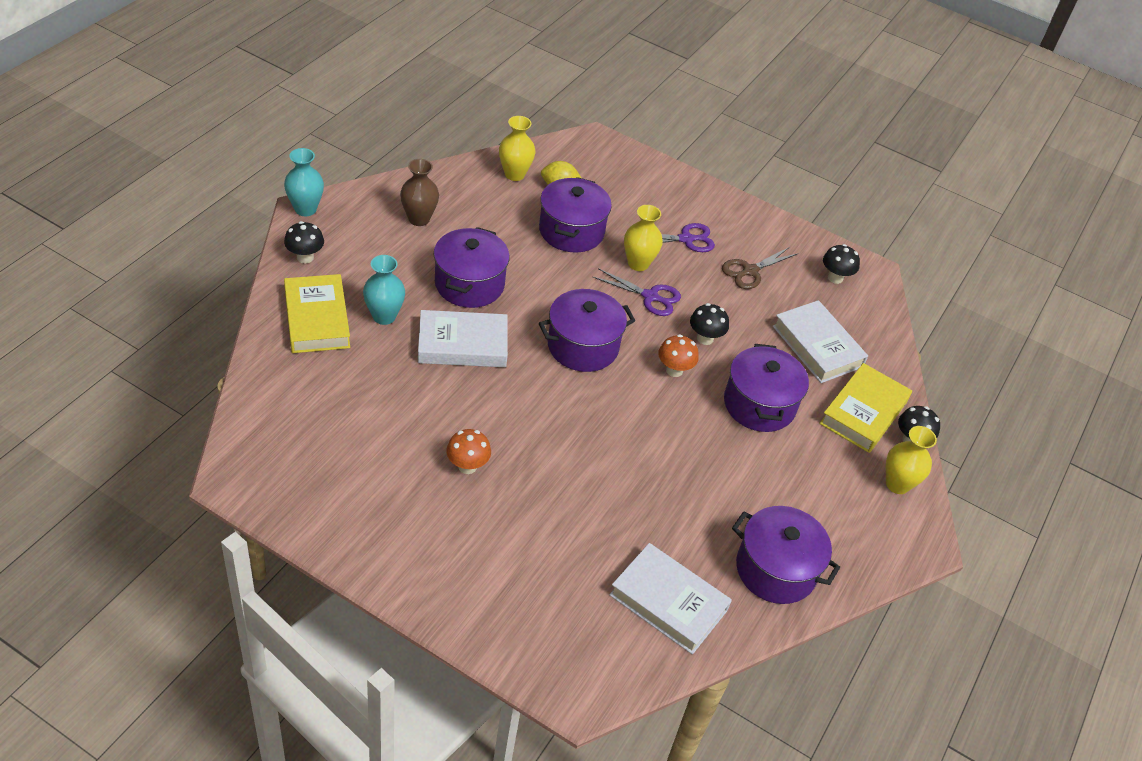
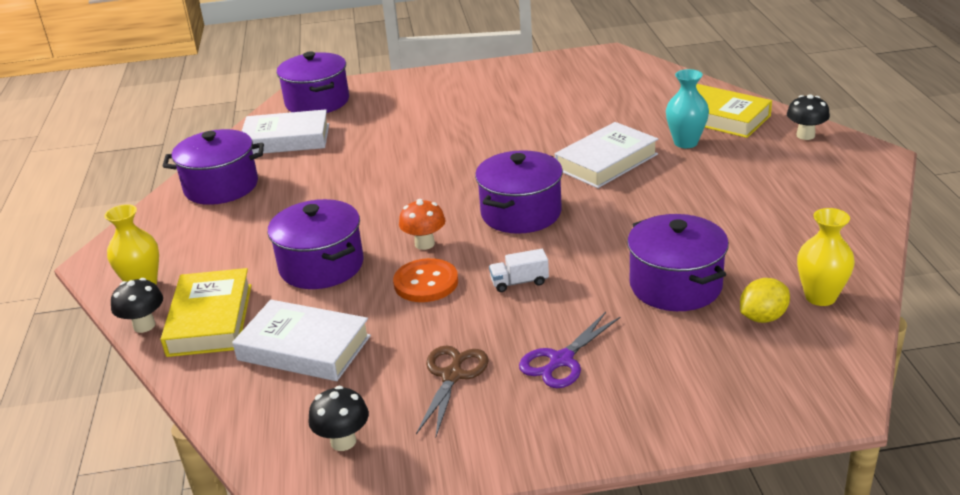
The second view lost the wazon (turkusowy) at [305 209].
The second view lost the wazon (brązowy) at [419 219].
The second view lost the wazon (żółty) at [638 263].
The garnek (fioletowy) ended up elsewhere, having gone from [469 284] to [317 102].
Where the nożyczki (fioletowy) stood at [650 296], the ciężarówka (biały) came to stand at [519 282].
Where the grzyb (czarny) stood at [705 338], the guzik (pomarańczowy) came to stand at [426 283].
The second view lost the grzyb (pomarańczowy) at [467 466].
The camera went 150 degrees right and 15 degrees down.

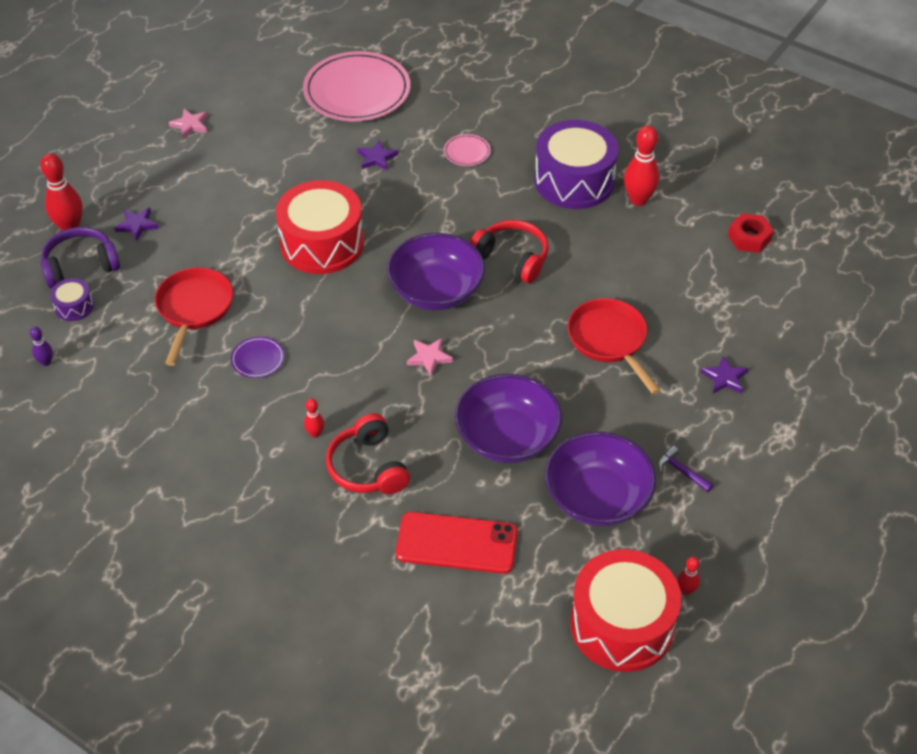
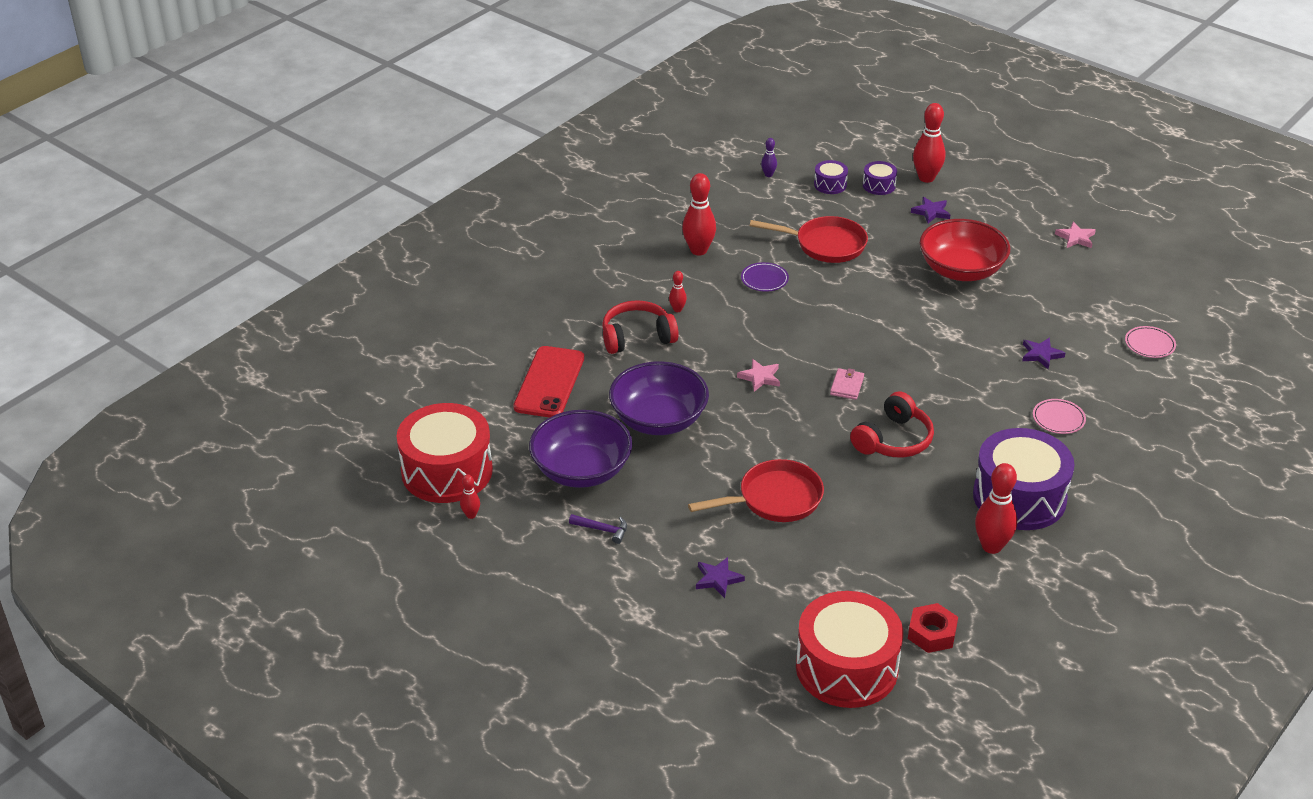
The size of the talerz (różowy) at [357 91] changed by a factor of 0.42.
The bęben (czerwony) ended up elsewhere, having gone from [322 243] to [846 667].
Where the słuchawki (fioletowy) stood at [80 266], the bęben (fioletowy) came to stand at [879 185].
Where the miska (fioletowy) stood at [436 291], the portfel (różowy) came to stand at [846 386].
The młotek (fioletowy) at [681 471] ended up facing another way, 60 degrees clockwise from before.
The second view gained the kręgiel (czerwony) at [698 250].
The second view gained the miska (czerwony) at [961 270].
The camera went 95 degrees right and 10 degrees down.

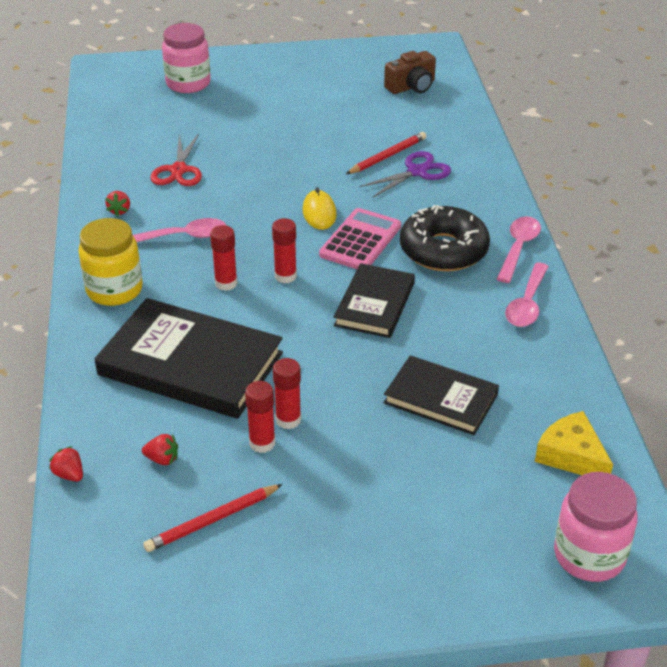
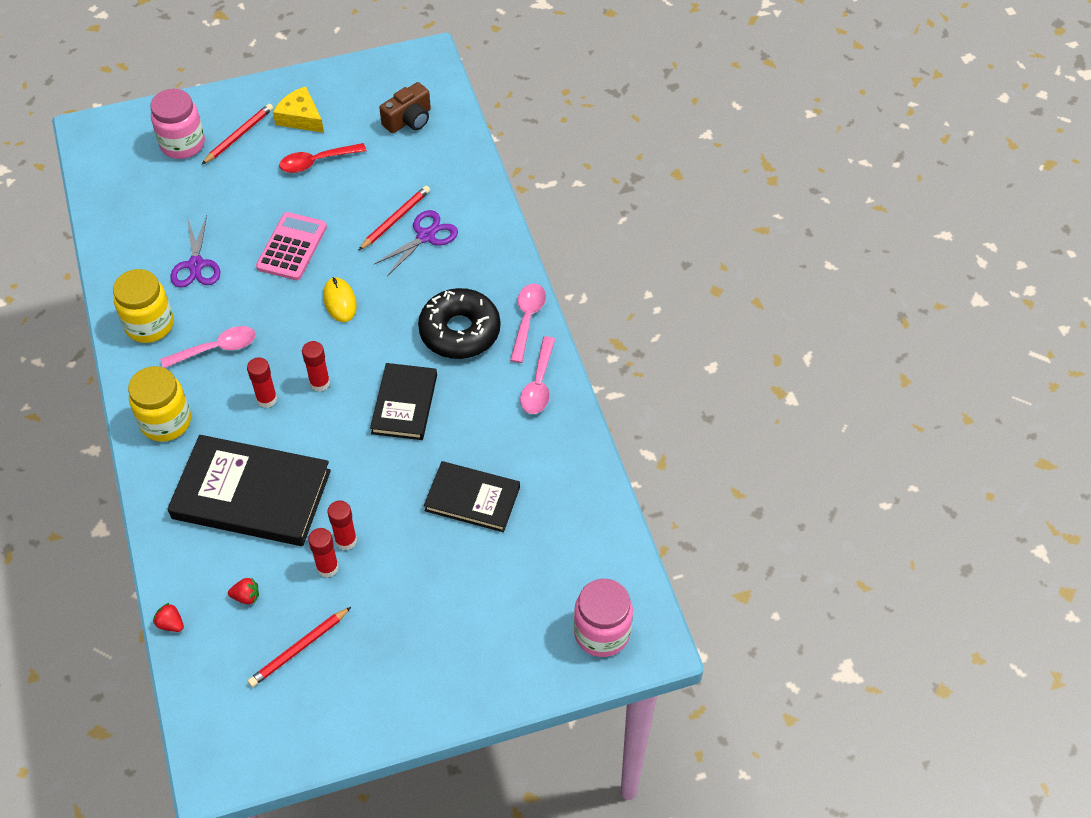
What was the nożyczki (czerwony) at [178 170] turned into the nożyczki (fioletowy) at [196 265].
Where the truskawka (czerwony) stood at [119 210], the słoik (żółty) came to stand at [149 325].
The kalkulator (różowy) ended up elsewhere, having gone from [360 241] to [292 247].
The ser (żółty) ended up elsewhere, having gone from [571 455] to [300 117].
The second view gained the ołówek (czerwony) at [239 135].
The second view gained the łyżka (czerwony) at [316 162].
The camera went 10 degrees left and 15 degrees up.

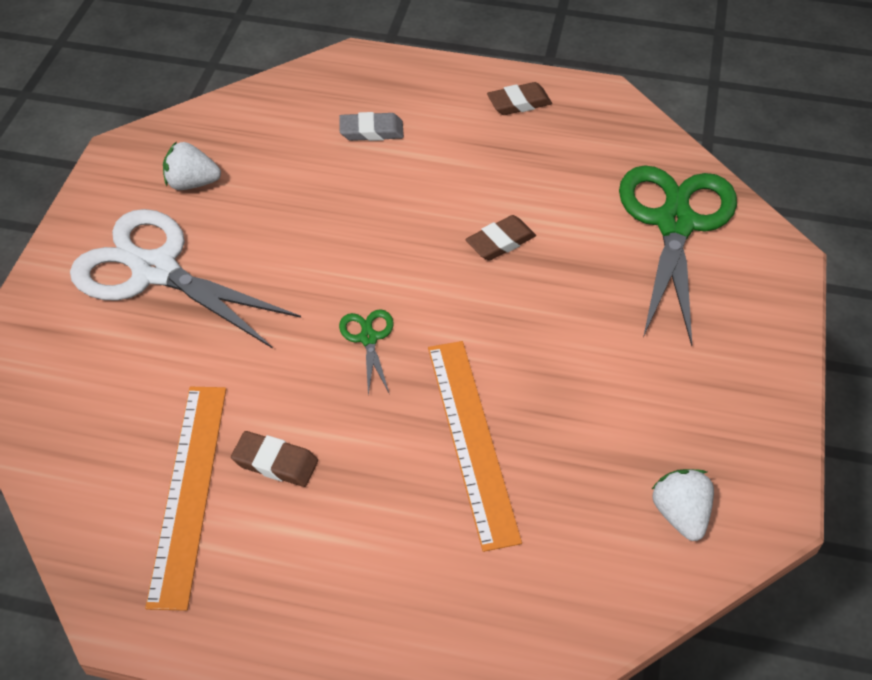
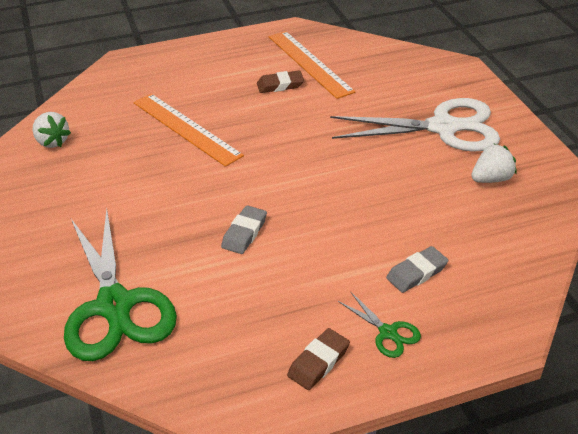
What was the gumka do mazania (brązowy) at [500 242] turned into the gumka do mazania (szary) at [244 233].
The nożyczki (zielony) ended up elsewhere, having gone from [368 338] to [388 332].
The camera went 150 degrees right and 10 degrees down.

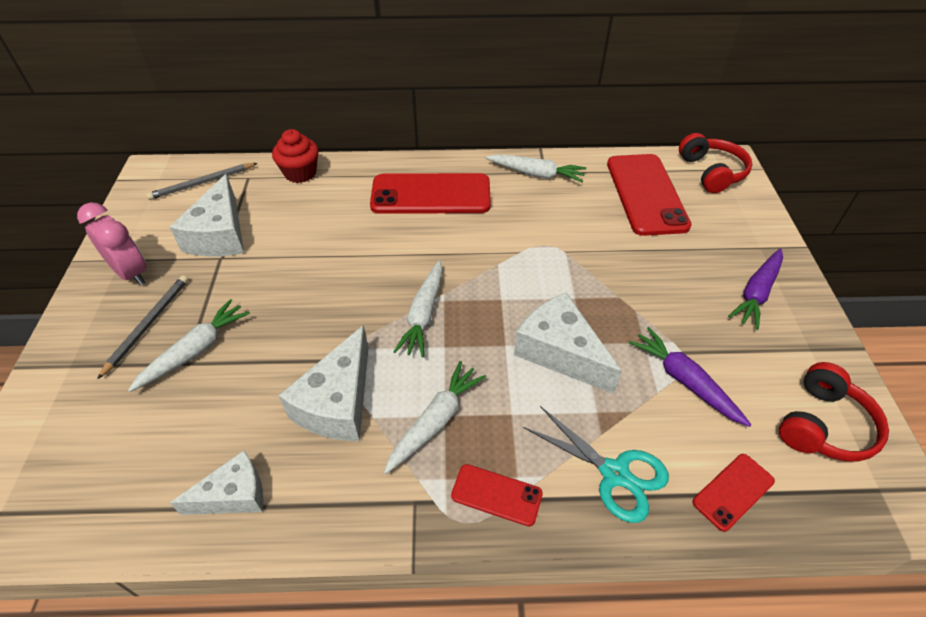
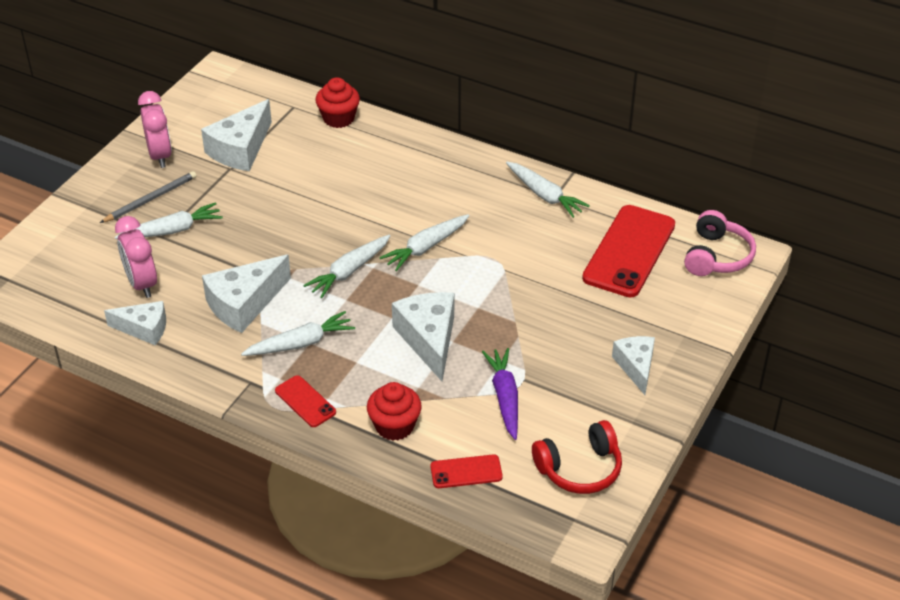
What was the słuchawki (czerwony) at [711 172] turned into the słuchawki (różowy) at [717 256].
The second view lost the ołówek (szary) at [202 183].
The second view lost the telefon (czerwony) at [431 194].
Where the marchewka (fioletowy) stood at [756 293], the ser (biały) came to stand at [636 367].
Where the nożyczki (turkusowy) stood at [615 473], the muffinka (czerwony) came to stand at [394 426].
The second view gained the marchewka (biały) at [426 247].
The second view gained the budzik (różowy) at [141 284].
The camera went 30 degrees right and 5 degrees down.

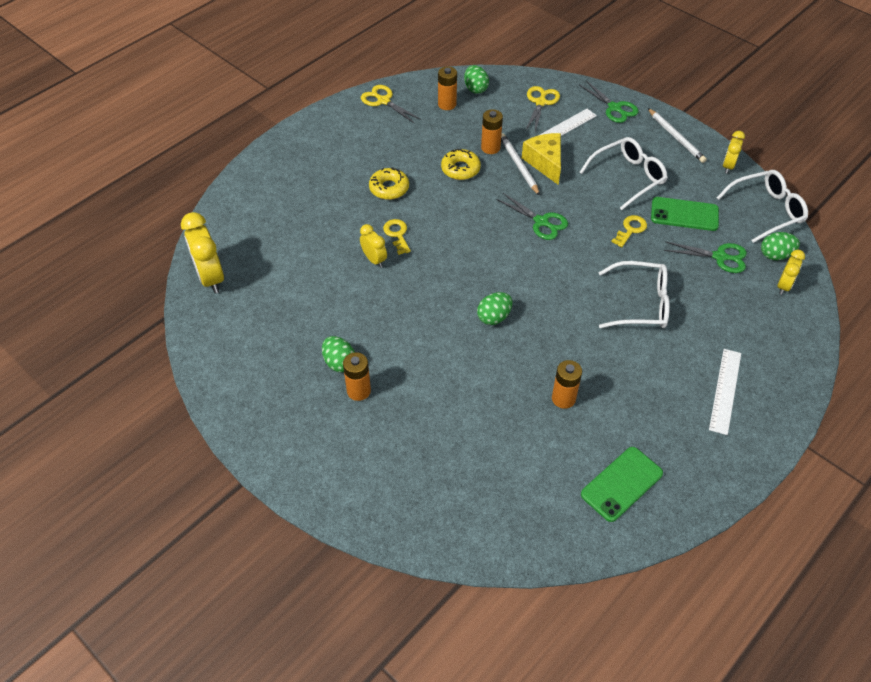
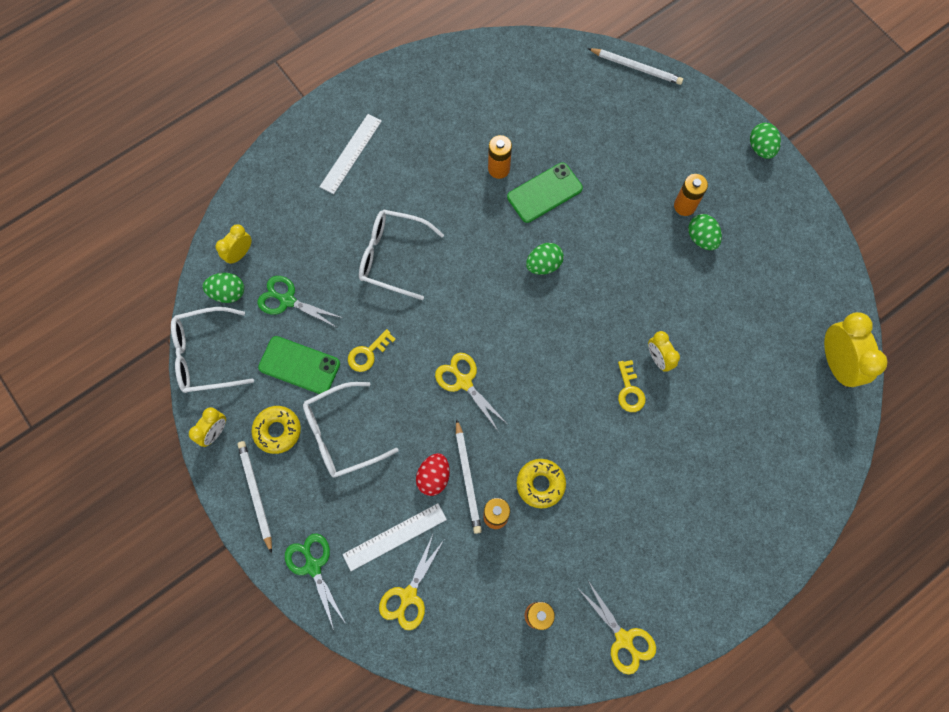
The jajko (zielony) ended up elsewhere, having gone from [475 89] to [761 148].
Where the ser (żółty) stood at [545 163], the jajko (czerwony) came to stand at [434 477].
The donut (żółty) ended up elsewhere, having gone from [389 188] to [277 431].
What was the nożyczki (zielony) at [541 222] turned into the nożyczki (żółty) at [464 382].
The telefon (zielony) ended up elsewhere, having gone from [622 484] to [544 193].
The second view gained the ołówek (biały) at [636 67].
The camera went 170 degrees left and 20 degrees up.

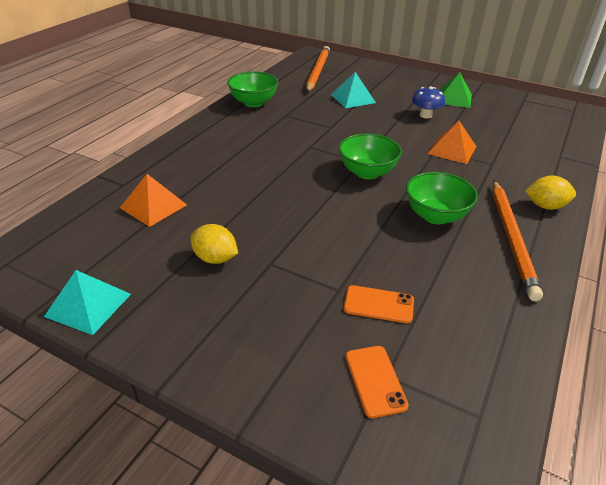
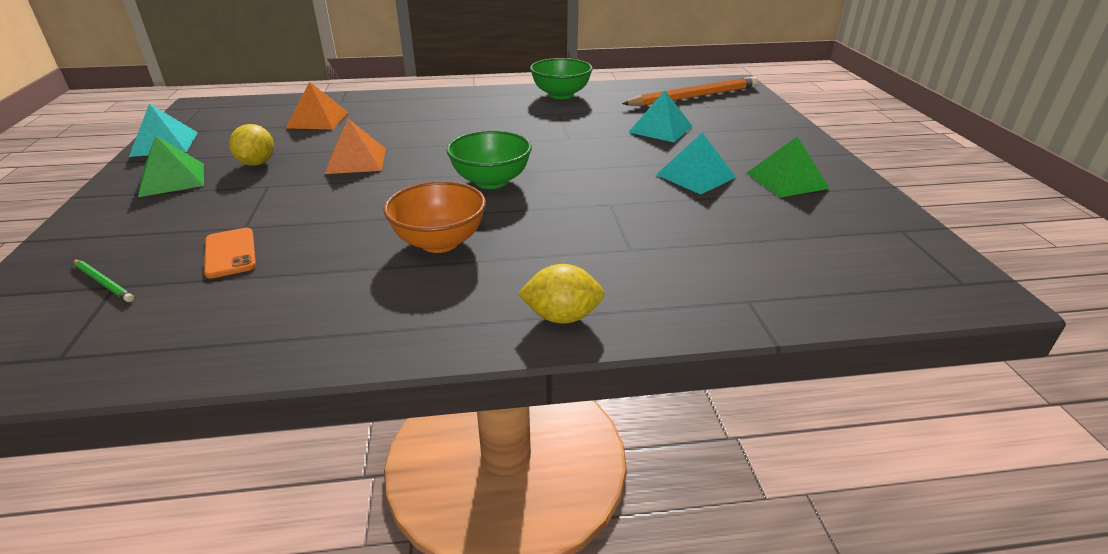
Where the grzyb (niebieski) stood at [425 115], the piramida (turkusowy) came to stand at [696 176].
The piramida (pomarańczowy) ended up elsewhere, having gone from [452 150] to [356 160].
What was the miska (zielony) at [435 216] turned into the miska (pomarańczowy) at [439 242].
The cytryna (żółty) at [545 206] ended up facing another way, 60 degrees counterclockwise from before.
The second view lost the ołówek (pomarańczowy) at [511 238].
Where the telefon (pomarańczowy) stood at [375 380], the ołówek (zielony) came to stand at [103 282].
The second view gained the piramida (zielony) at [172 179].
The camera went 55 degrees right and 5 degrees down.

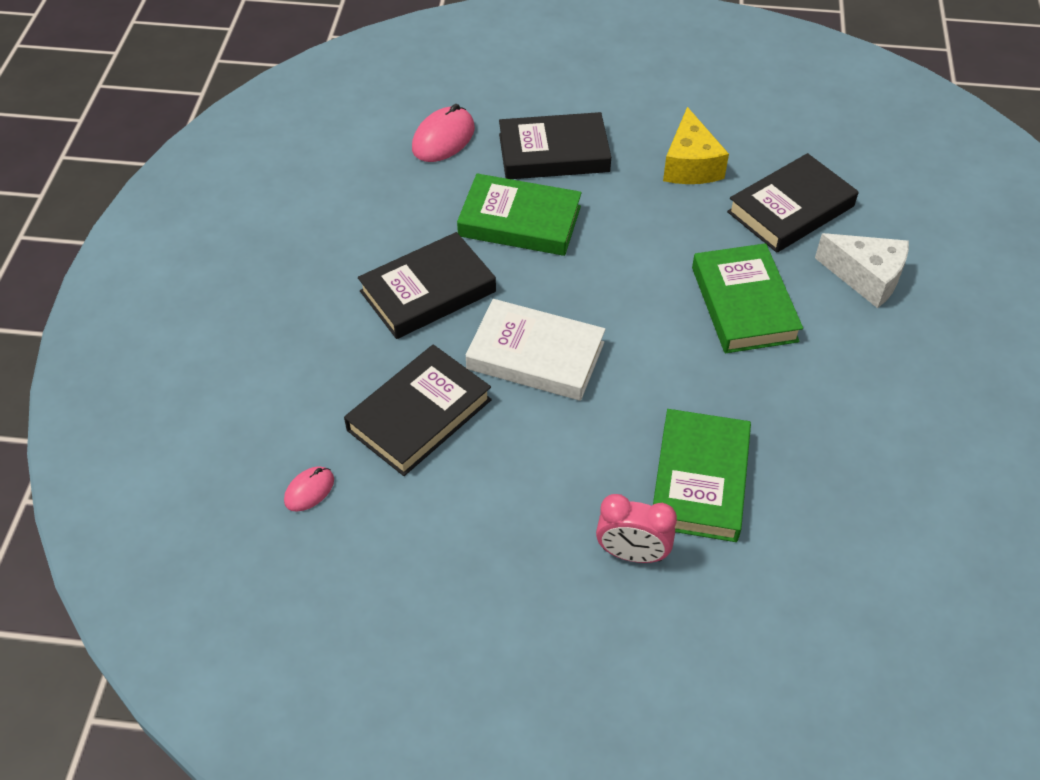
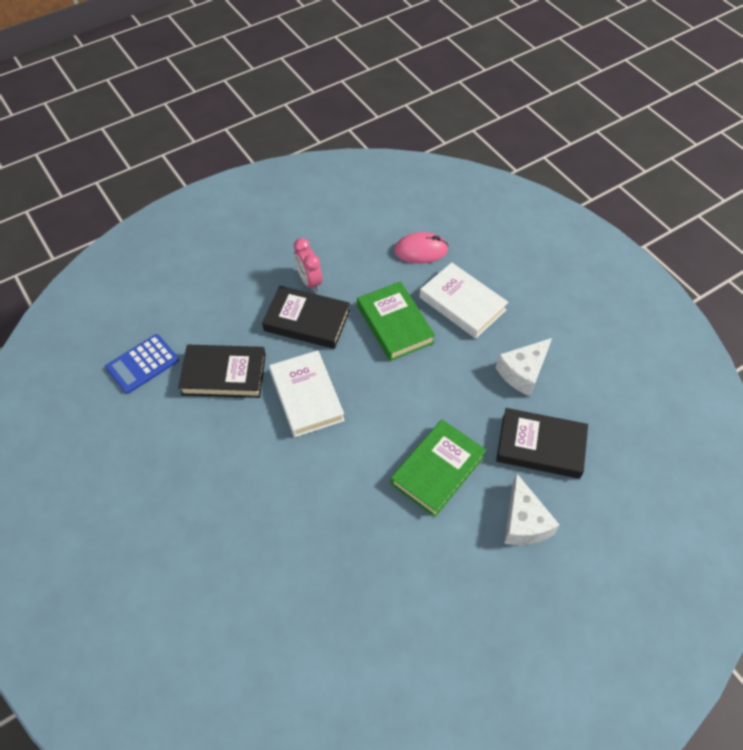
What was the ser (żółty) at [690 165] turned into the ser (biały) at [523 372].
What was the książka (czarny) at [553 153] turned into the książka (biały) at [462 303].
The second view lost the książka (zielony) at [699 480].
Where the myszka (różowy) stood at [309 490], the kalkulator (niebieski) came to stand at [142 364].
The budzik (różowy) ended up elsewhere, having gone from [632 554] to [309 281].
The camera went 50 degrees right and 5 degrees up.

